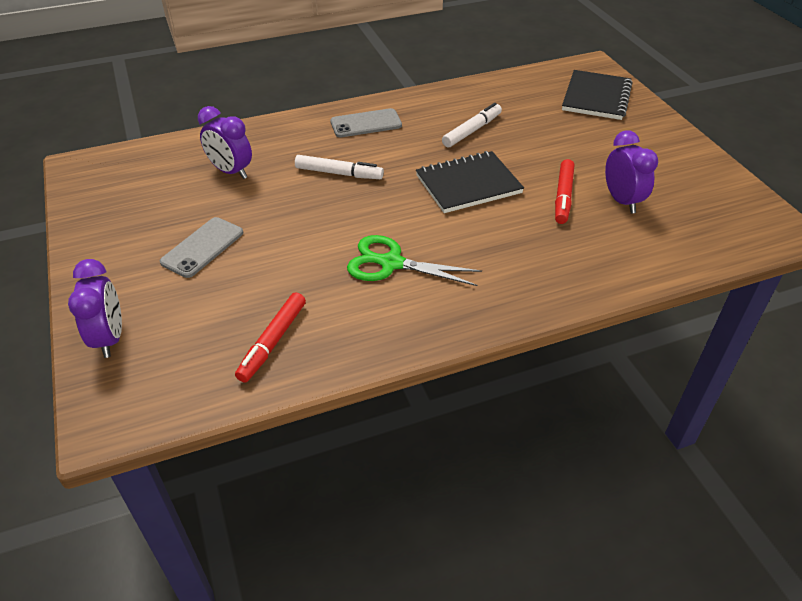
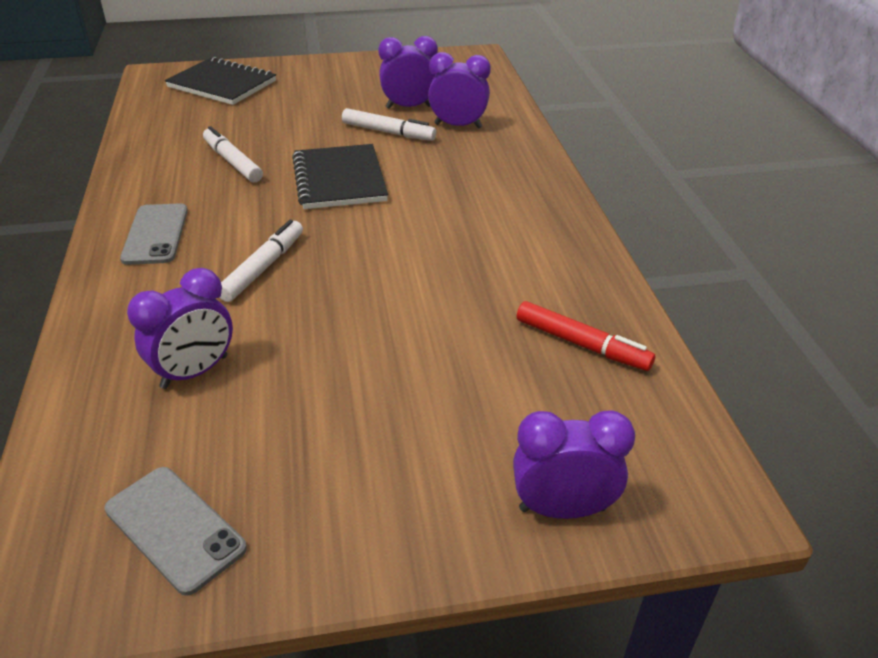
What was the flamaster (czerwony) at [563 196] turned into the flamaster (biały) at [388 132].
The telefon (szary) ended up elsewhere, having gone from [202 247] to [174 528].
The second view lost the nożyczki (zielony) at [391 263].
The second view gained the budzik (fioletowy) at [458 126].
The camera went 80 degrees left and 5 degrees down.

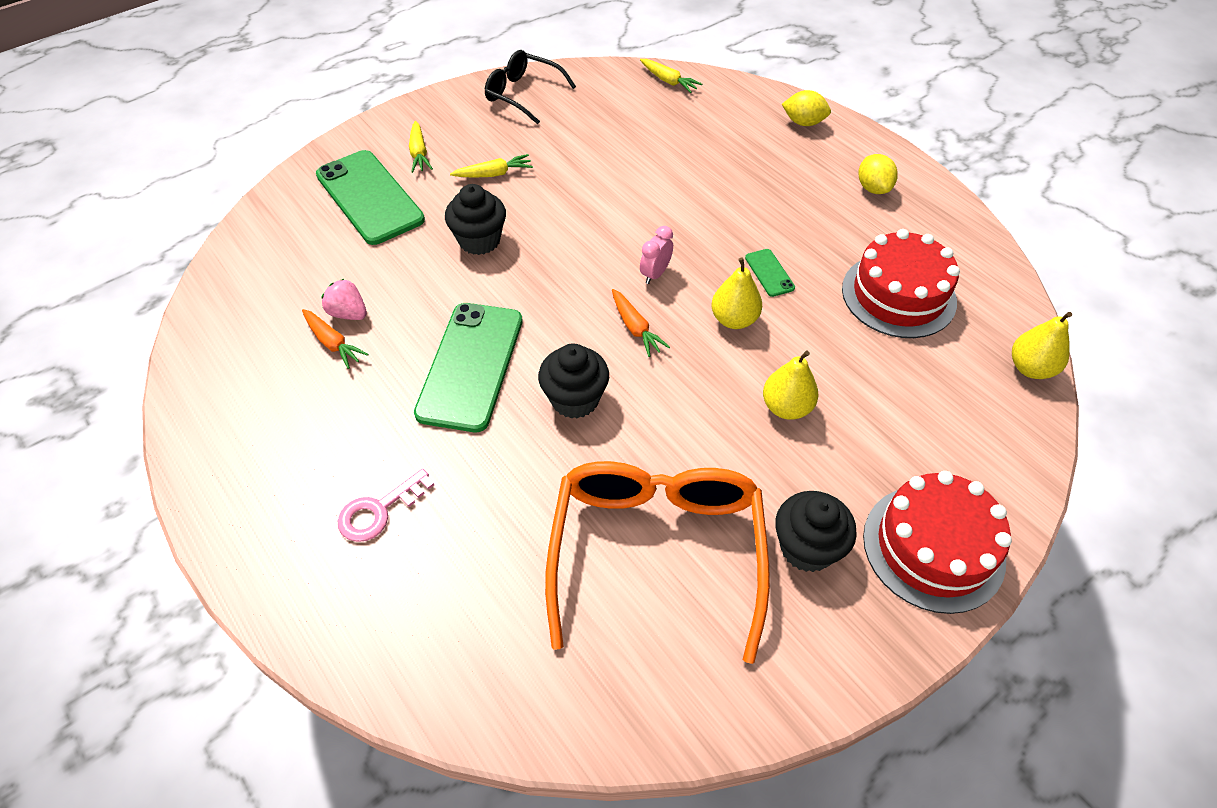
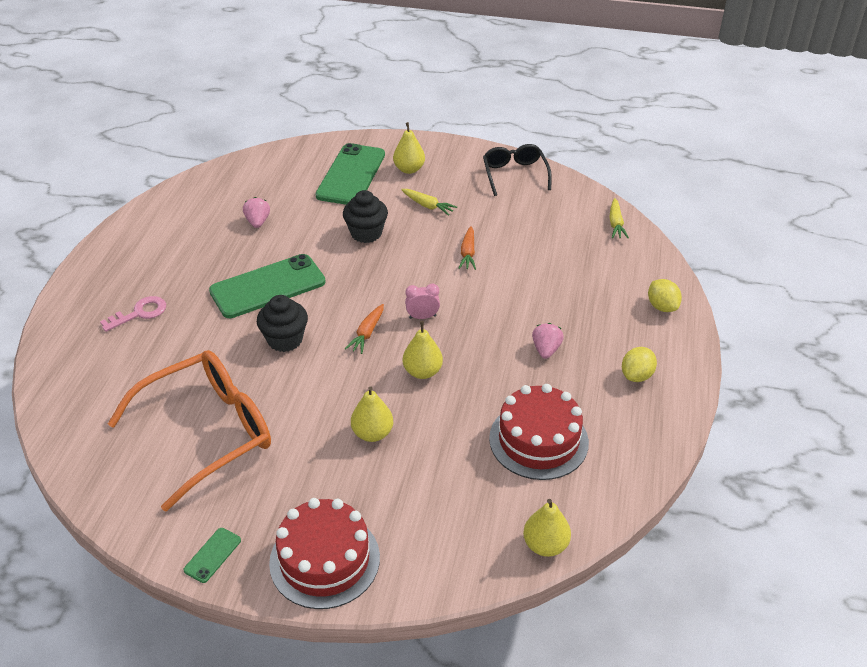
Where the marchewka (żółty) stood at [419 153], the gruszka (żółty) came to stand at [409 169].
The telefon (zielony) ended up elsewhere, having gone from [769 273] to [212 555].
The marchewka (pomarańczowy) ended up elsewhere, having gone from [333 343] to [468 253].
The klucz (różowy) at [378 511] ended up facing another way, 135 degrees clockwise from before.
The second view lost the muffinka (czarny) at [807 548].
The second view gained the truskawka (różowy) at [546 350].
The camera went 50 degrees right and 10 degrees down.

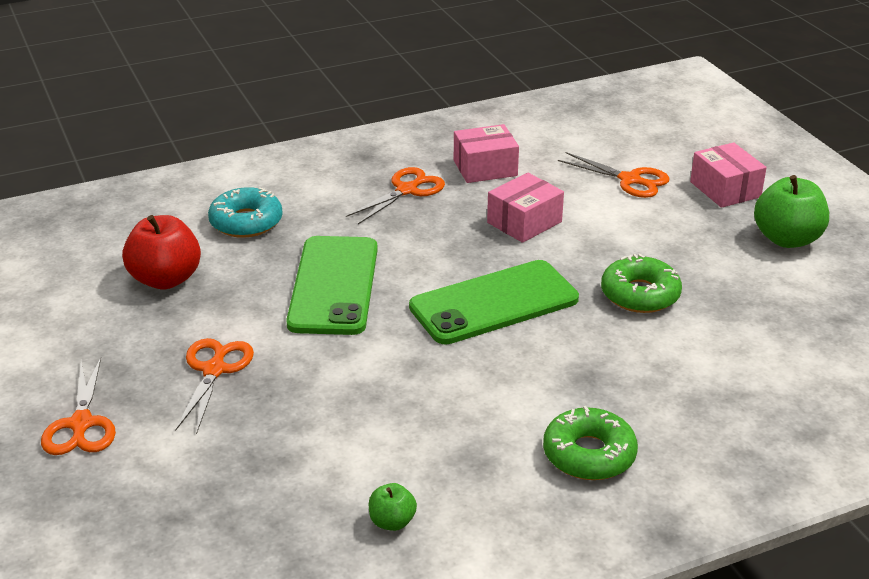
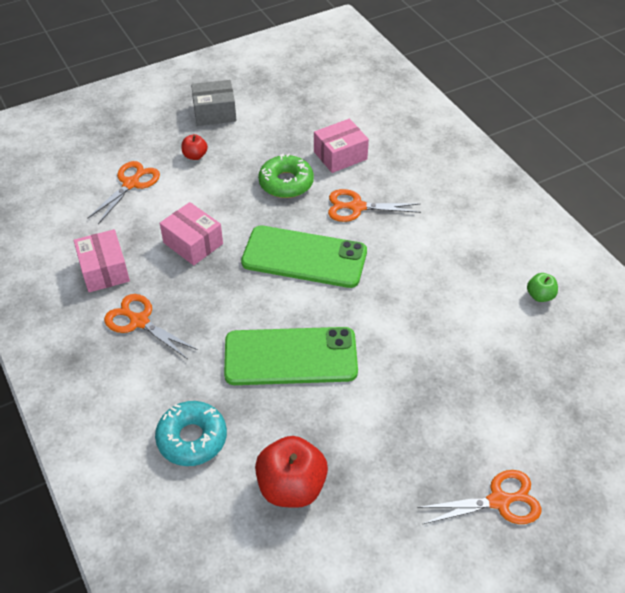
The pudełko (różowy) ended up elsewhere, having gone from [725 189] to [340 155].
Where the jabłko (zielony) stood at [787 239], the pudełko (szary) came to stand at [214 112].
The telefon (zielony) at [494 303] ended up facing another way, 45 degrees counterclockwise from before.
The nożyczki (pomarańczowy) ended up elsewhere, having gone from [214 370] to [356 207].
The second view lost the donut (zielony) at [589 454].
The second view gained the jabłko (czerwony) at [195 156].
The camera went 95 degrees left and 15 degrees up.

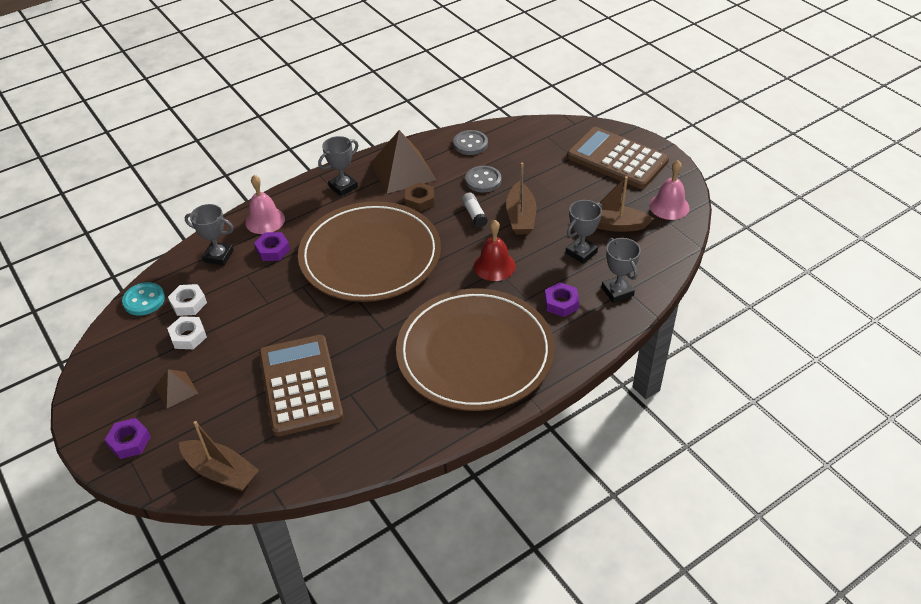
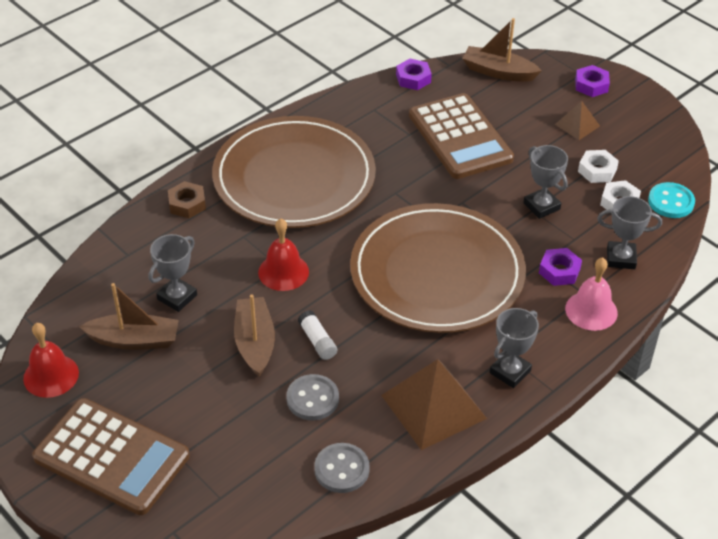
What was the dzwonek (różowy) at [669 206] turned into the dzwonek (czerwony) at [51 375].
The nakrętka (brązowy) ended up elsewhere, having gone from [420 200] to [187 204].
The puchar (szary) ended up elsewhere, having gone from [617 291] to [541 206].
The nakrętka (fioletowy) ended up elsewhere, having gone from [561 303] to [413 78].
The camera went 170 degrees right and 0 degrees up.

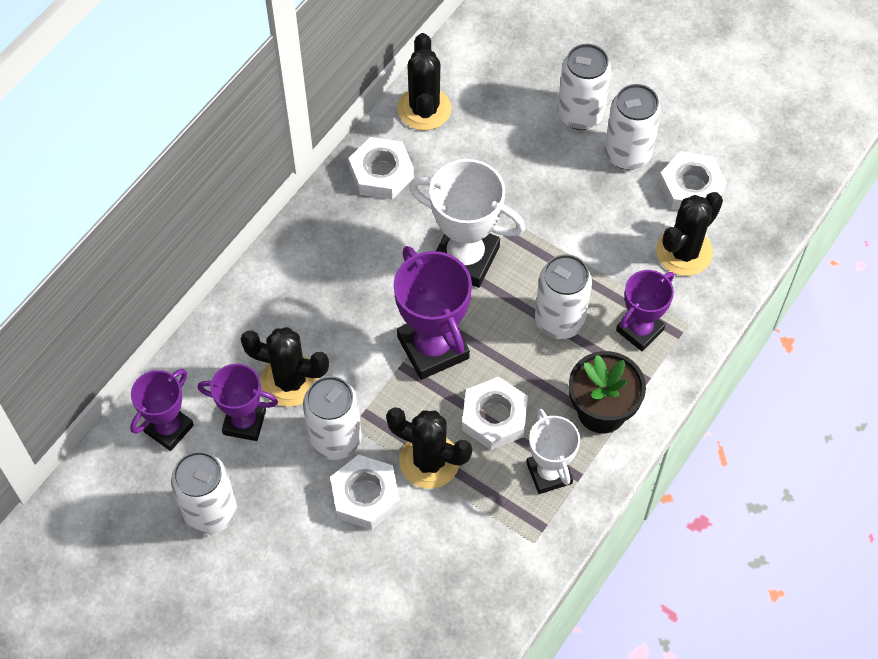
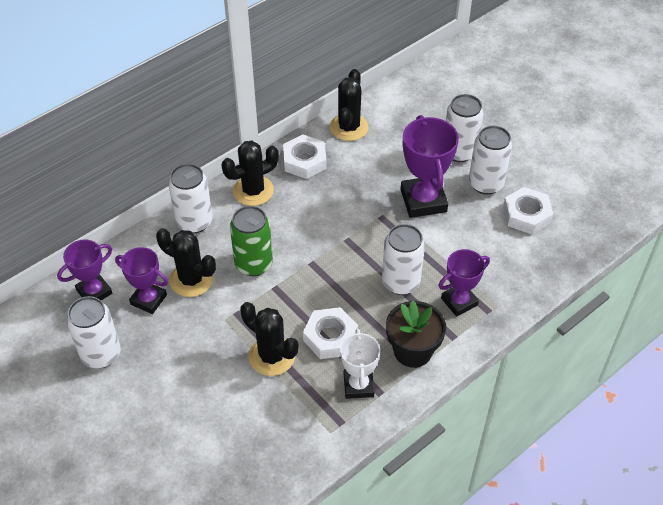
The second view lost the puchar (biały) at [465 258].
The kaktus (czarny) ended up elsewhere, having gone from [684 252] to [253 191].
The puchar (fioletowy) ended up elsewhere, having gone from [433 347] to [423 201].
The puszka (biały) ended up elsewhere, having gone from [335 439] to [194 222].
The second view lost the nakrętka (biały) at [365 496].
The second view gained the puszka (zielony) at [253 264].
The camera went 15 degrees right and 10 degrees down.

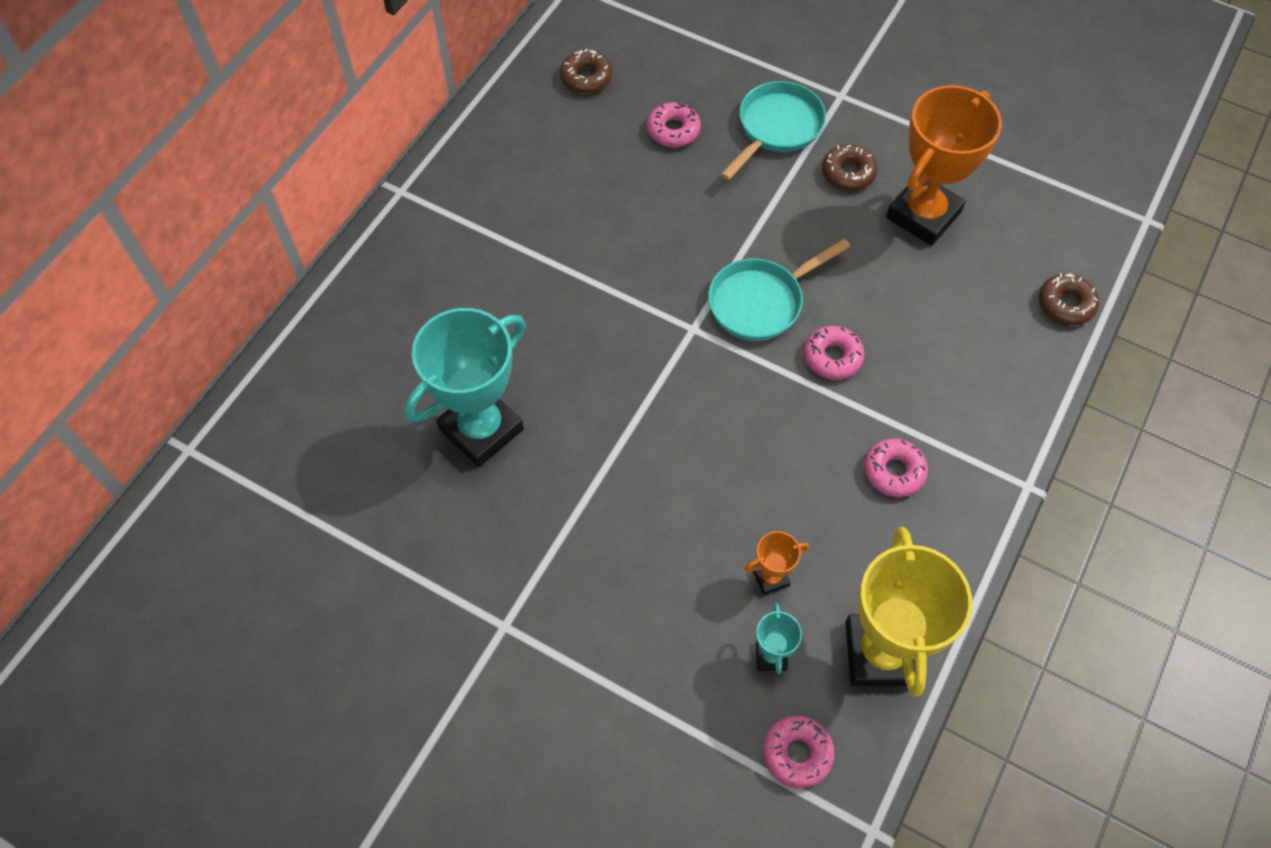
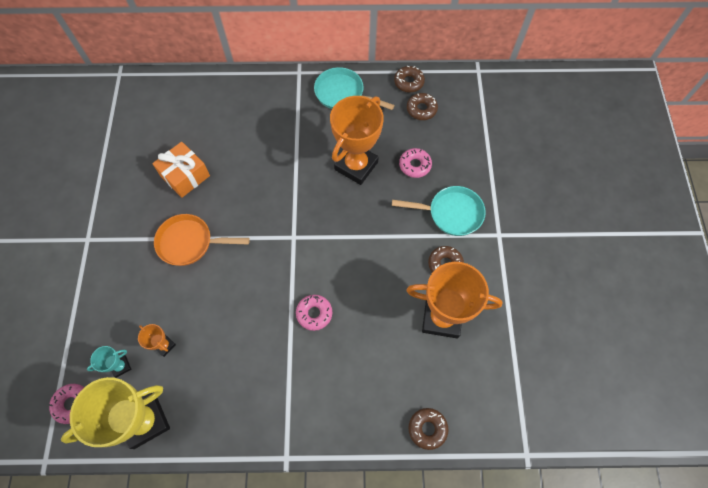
The patelnia (turkusowy) ended up elsewhere, having gone from [760 302] to [342 94].
Where the puchar (turkusowy) stood at [481 429], the prezent (pomarańczowy) came to stand at [185 176].
The second view lost the donut (różowy) at [894 471].
The second view gained the donut (brązowy) at [409 82].
The second view gained the puchar (pomarańczowy) at [356 166].
The second view gained the patelnia (pomarańczowy) at [189 243].
The camera went 60 degrees right and 5 degrees up.

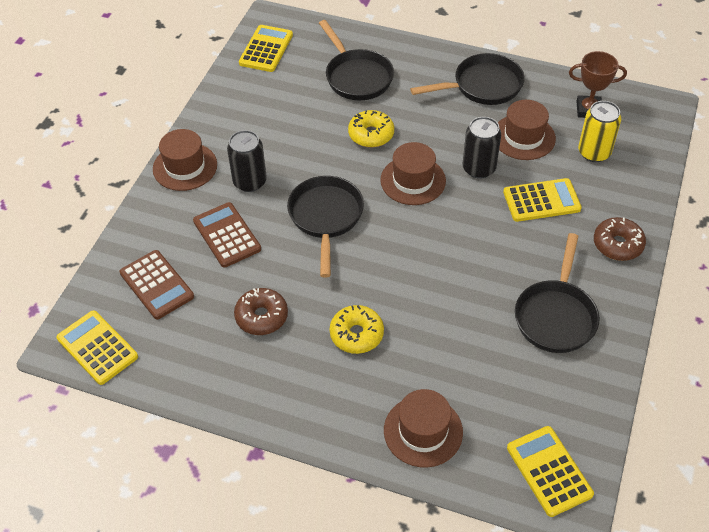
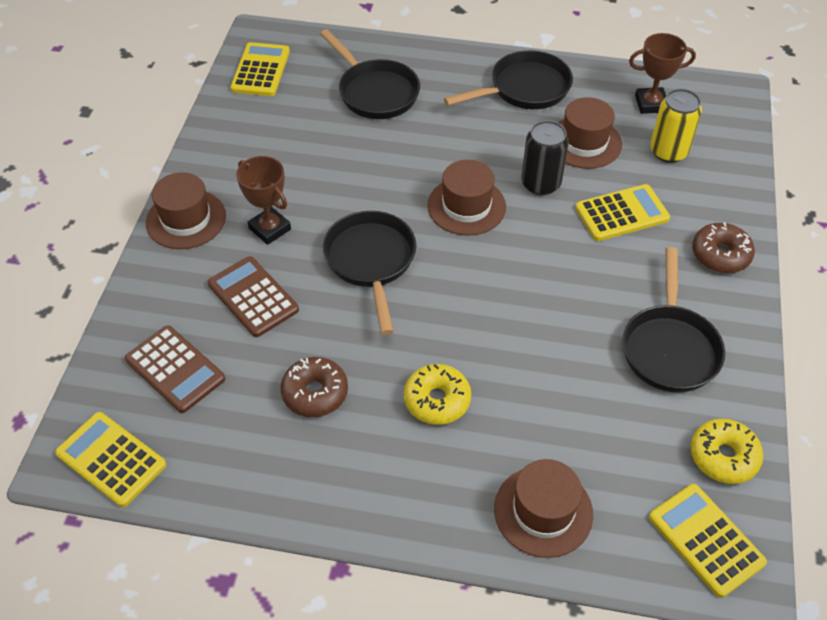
The donut (żółty) ended up elsewhere, having gone from [371 134] to [723 457].
Where the puszka (czarny) stood at [250 182], the puchar (brązowy) came to stand at [270 229].
The camera went 10 degrees left and 0 degrees up.

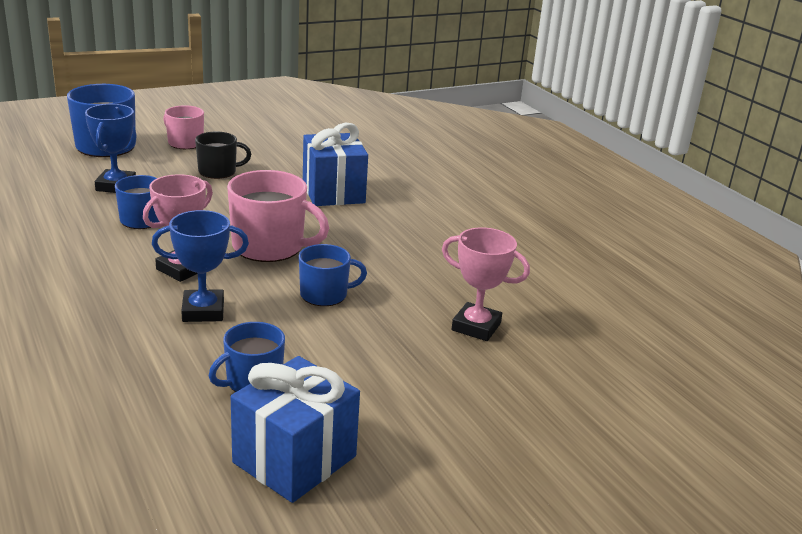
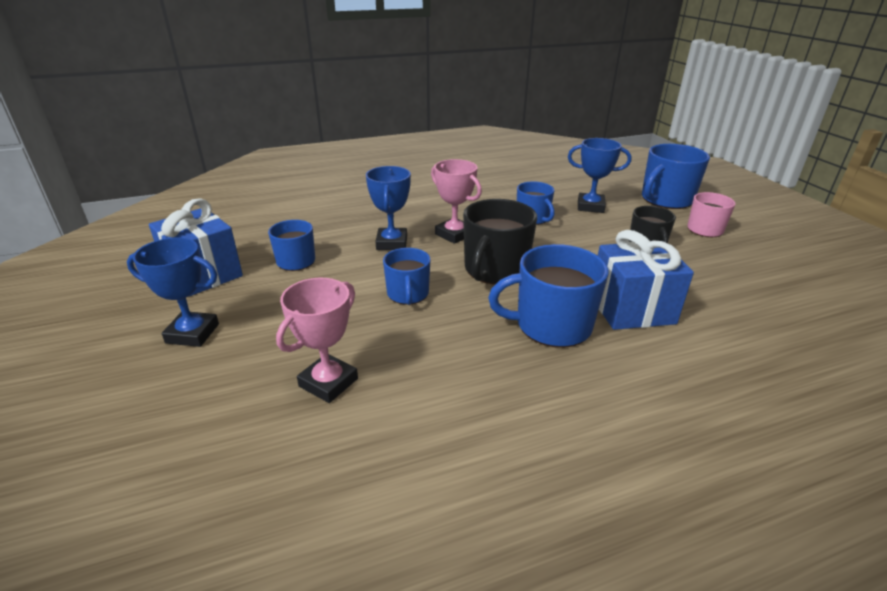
What was the kubek (różowy) at [270 247] turned into the kubek (czarny) at [495 270].
The second view gained the puchar (niebieski) at [192 333].
The second view gained the kubek (niebieski) at [551 325].
The camera went 100 degrees right and 5 degrees up.

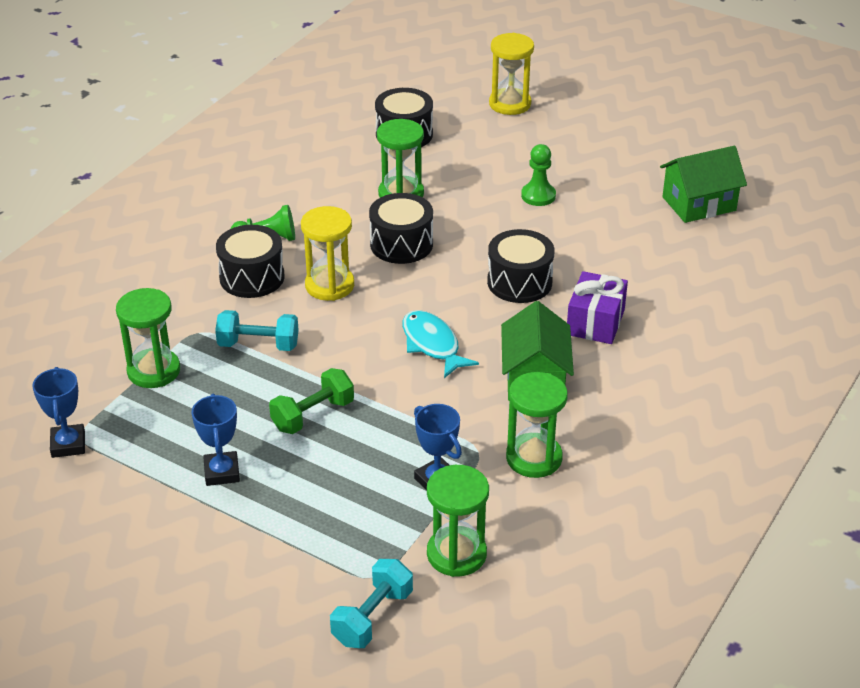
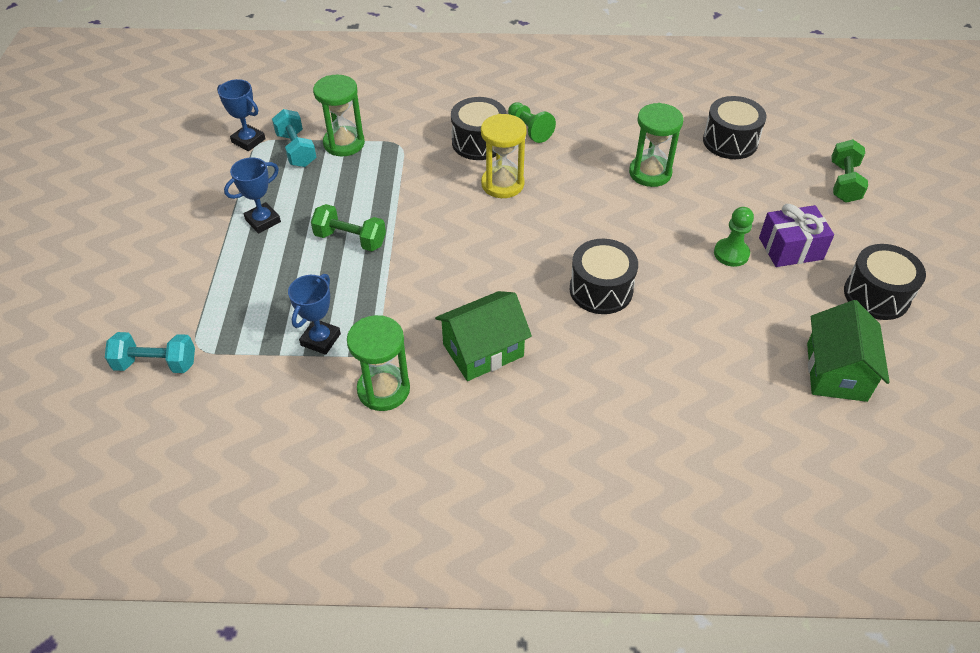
Where the klepsydra (żółty) stood at [510 104], the hantel (zielony) came to stand at [844 182].
The domek (zielony) at [699 204] ended up facing another way, 60 degrees clockwise from before.
The bęben (czarny) ended up elsewhere, having gone from [401 244] to [876 295].
The prezent (fioletowy) ended up elsewhere, having gone from [595 322] to [790 248].
The hantel (turkusowy) ended up elsewhere, having gone from [258 345] to [296 150].
The second view lost the ryba (turkusowy) at [432 344].
The puchar (niebieski) at [68 444] ended up facing another way, 75 degrees clockwise from before.
The second view lost the klepsydra (zielony) at [456 554].
The camera went 60 degrees right and 10 degrees up.

